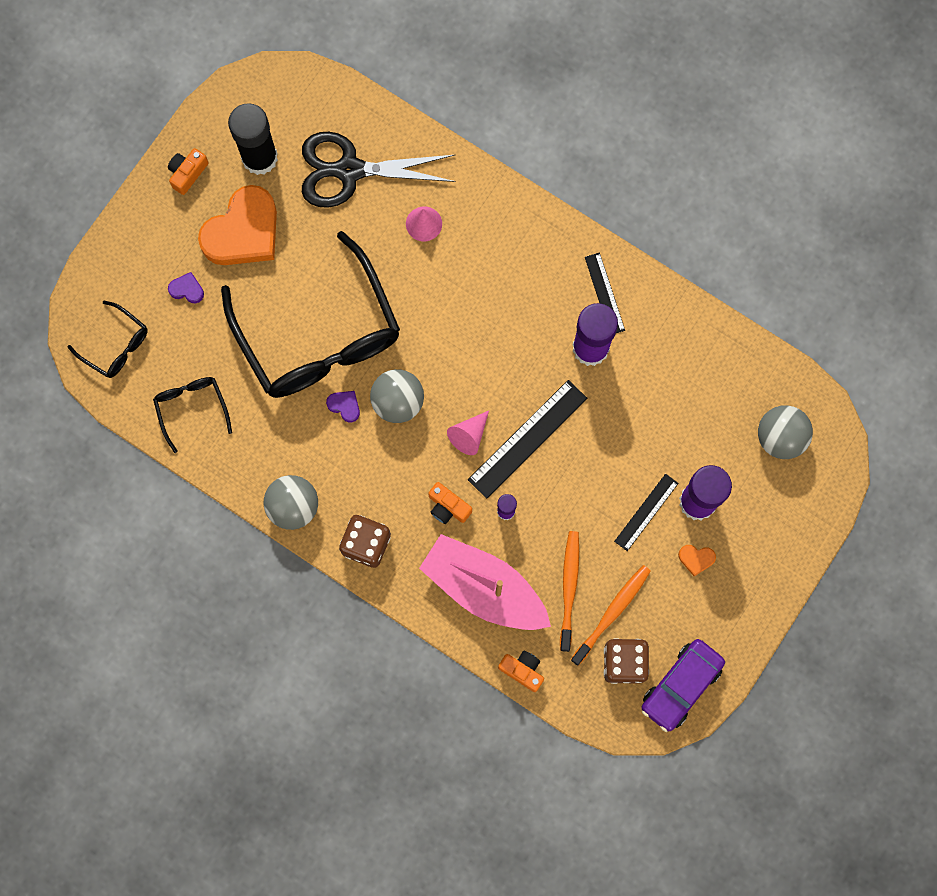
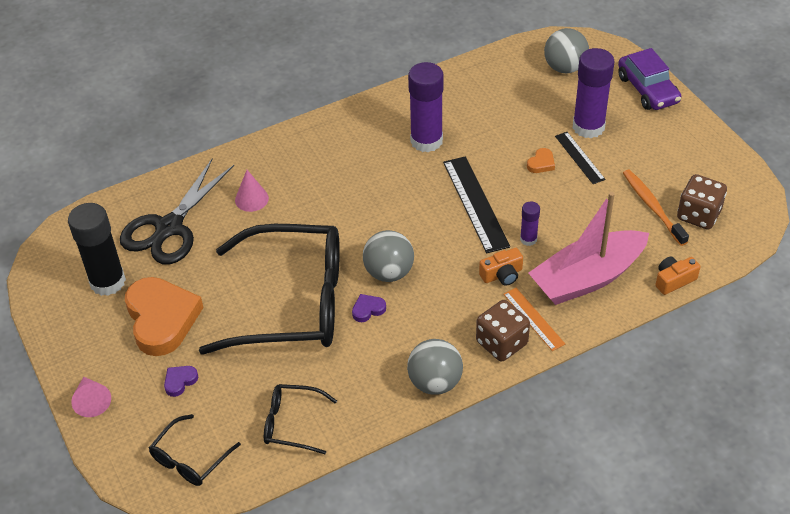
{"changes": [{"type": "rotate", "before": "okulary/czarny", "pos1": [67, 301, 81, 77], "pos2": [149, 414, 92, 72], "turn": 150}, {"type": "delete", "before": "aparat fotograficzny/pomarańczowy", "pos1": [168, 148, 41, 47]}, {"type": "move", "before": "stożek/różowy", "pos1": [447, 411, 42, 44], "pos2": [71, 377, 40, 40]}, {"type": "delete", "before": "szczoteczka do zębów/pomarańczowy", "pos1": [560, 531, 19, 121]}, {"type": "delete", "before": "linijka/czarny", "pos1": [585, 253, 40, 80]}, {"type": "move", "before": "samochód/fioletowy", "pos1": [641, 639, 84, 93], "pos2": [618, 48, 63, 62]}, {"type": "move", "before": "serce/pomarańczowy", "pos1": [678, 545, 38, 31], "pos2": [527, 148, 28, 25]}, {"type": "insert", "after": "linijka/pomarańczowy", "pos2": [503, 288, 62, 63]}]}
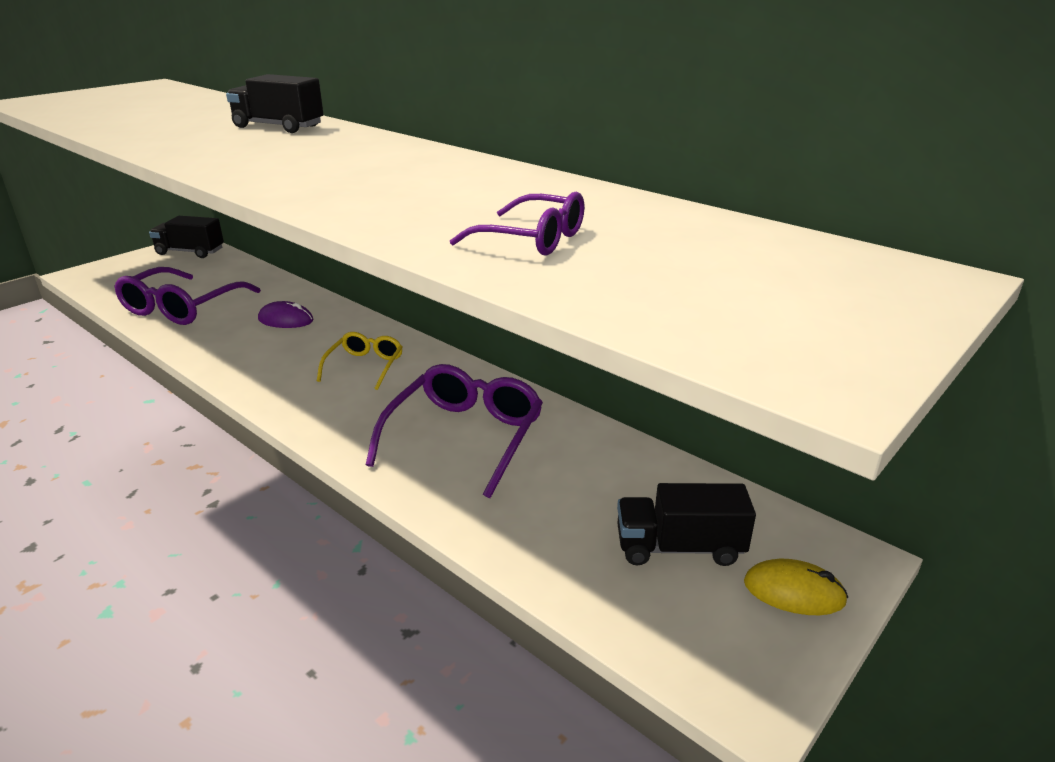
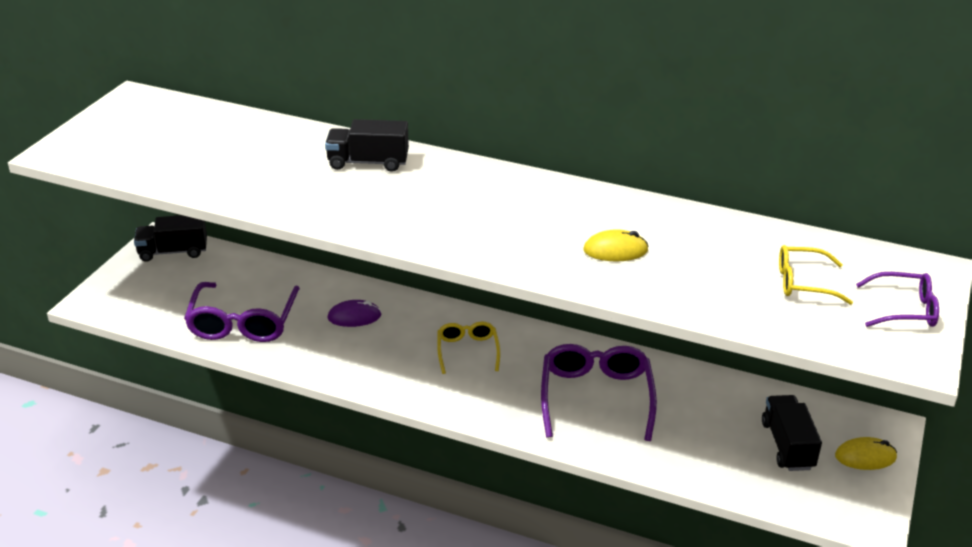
{"changes": [{"type": "move", "before": "okulary/fioletowy", "pos1": [450, 192, 135, 64], "pos2": [856, 272, 83, 55]}, {"type": "rotate", "before": "ciężarówka/czarny", "pos1": [617, 483, 139, 83], "pos2": [762, 395, 60, 76], "turn": 105}, {"type": "insert", "after": "myszka/żółty", "pos2": [583, 229, 65, 32]}, {"type": "insert", "after": "okulary/żółty", "pos2": [779, 245, 74, 60]}]}
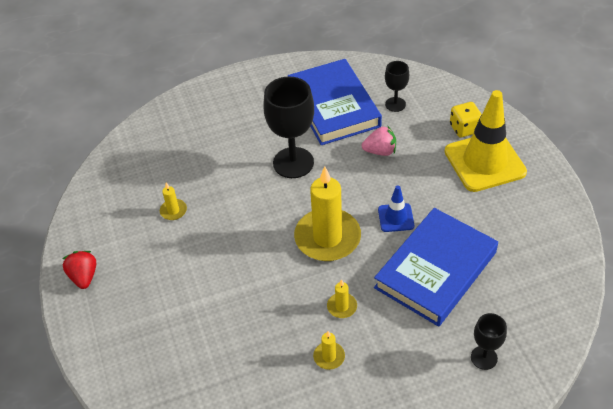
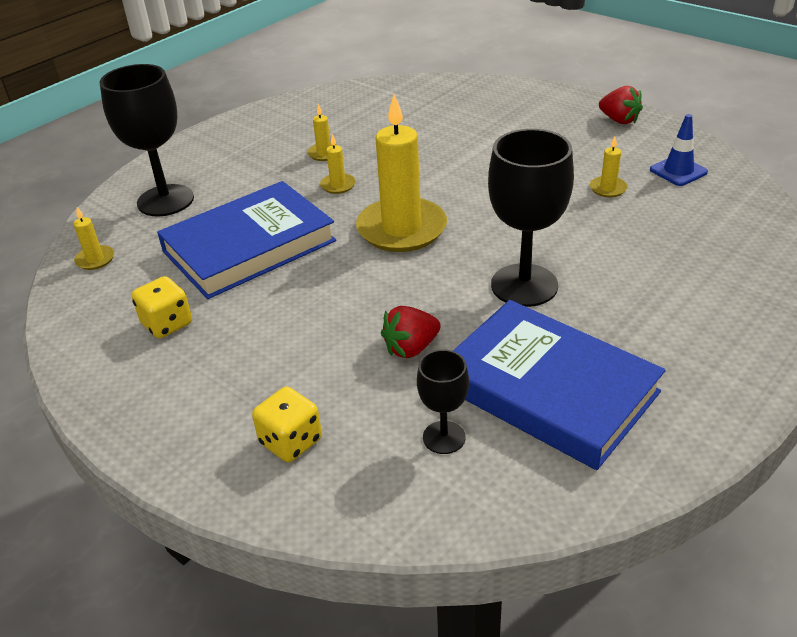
{"changes": [{"type": "recolor", "before": "truskawka/różowy", "after": "truskawka/czerwony", "pos1": [362, 125, 34, 31], "pos2": [381, 306, 60, 52]}, {"type": "rotate", "before": "książka/niebieski", "pos1": [374, 208, 124, 119], "pos2": [157, 181, 179, 118], "turn": 45}, {"type": "move", "before": "pachołek/niebieski", "pos1": [378, 185, 36, 47], "pos2": [650, 114, 58, 72]}, {"type": "delete", "before": "pachołek/żółty", "pos1": [445, 90, 82, 102]}, {"type": "resize", "before": "kielich/czarny", "pos1": [471, 313, 36, 57], "pos2": [100, 64, 94, 153], "scale": 1.89}, {"type": "insert", "after": "świeca/żółty", "pos2": [74, 207, 40, 63]}, {"type": "insert", "after": "kostka do gry/żółty", "pos2": [131, 276, 61, 63]}]}
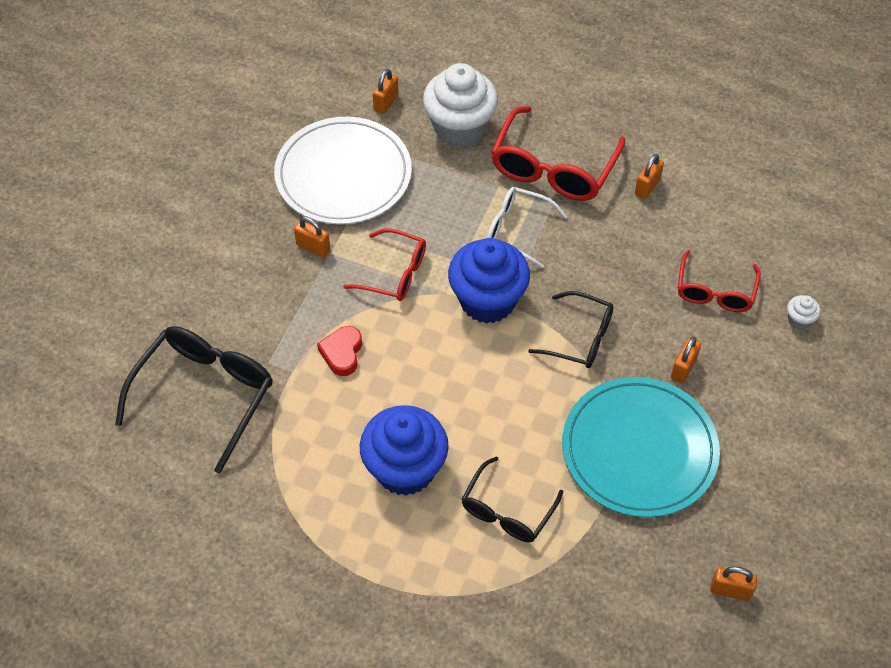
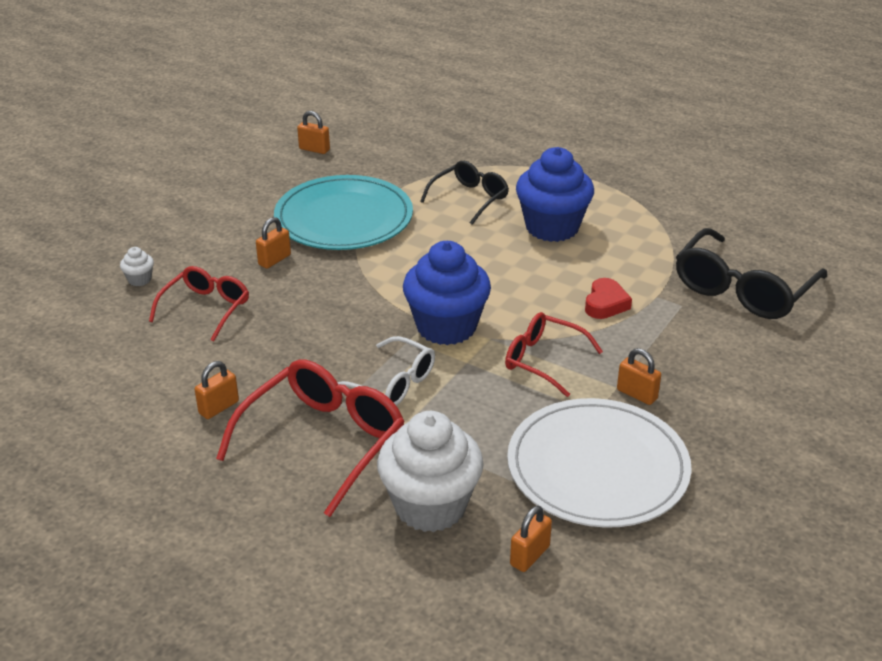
{"changes": [{"type": "delete", "before": "okulary/czarny", "pos1": [528, 291, 86, 77]}]}
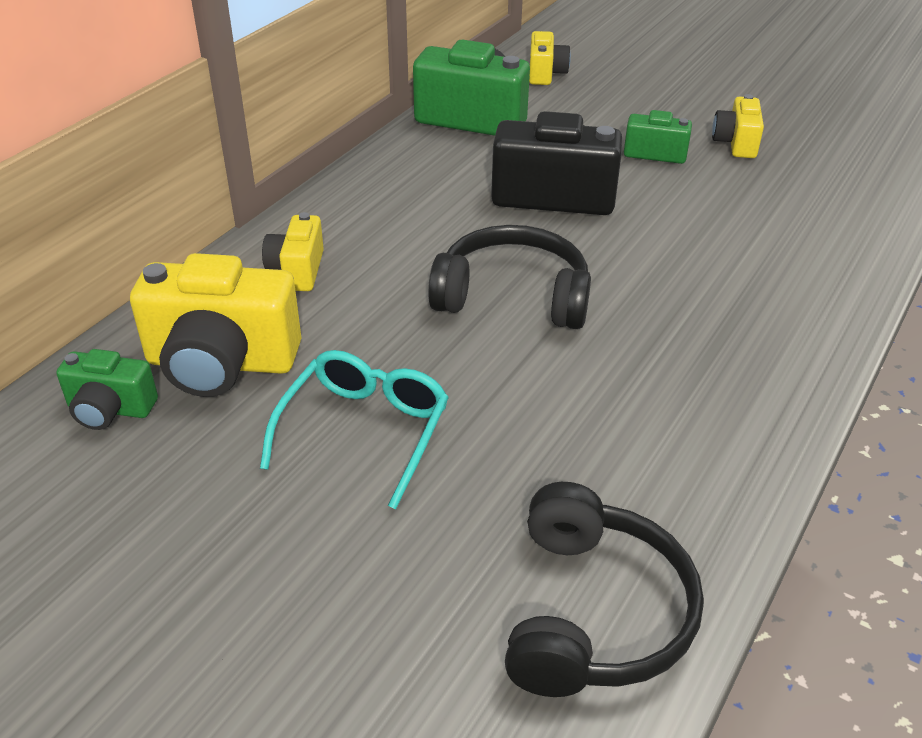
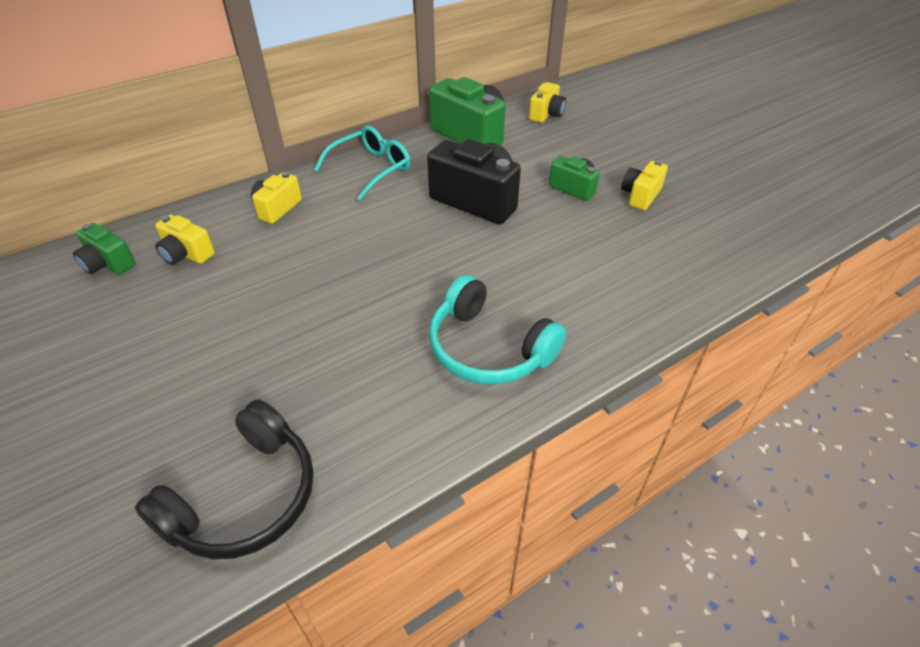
{"changes": [{"type": "resize", "before": "aparat fotograficzny/żółty", "pos1": [130, 253, 171, 144], "pos2": [155, 215, 60, 50], "scale": 0.54}, {"type": "move", "before": "okulary/turkusowy", "pos1": [260, 350, 189, 159], "pos2": [314, 125, 97, 76]}, {"type": "delete", "before": "słuchawki/czarny", "pos1": [428, 225, 163, 104]}, {"type": "insert", "after": "słuchawki/turkusowy", "pos2": [429, 275, 137, 109]}]}
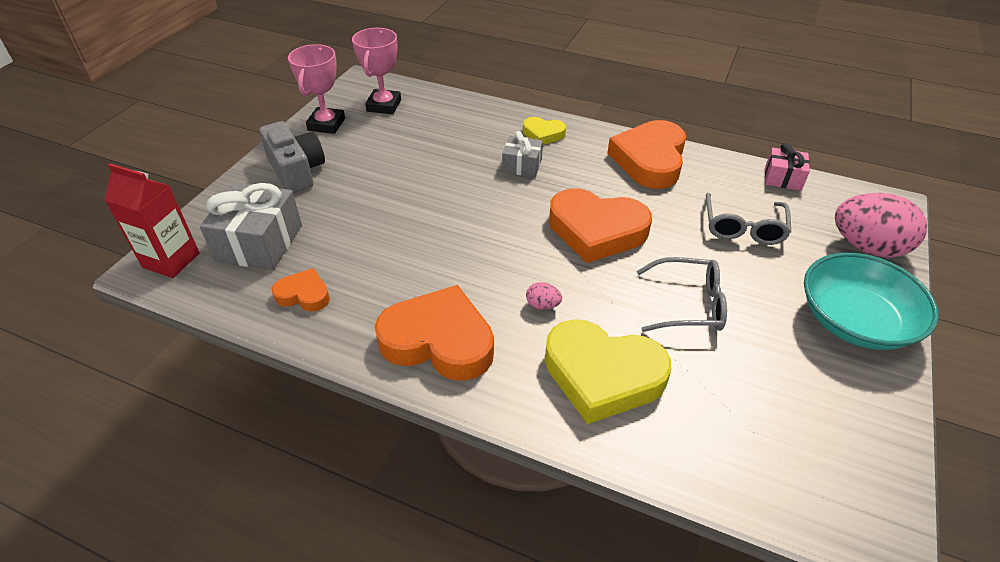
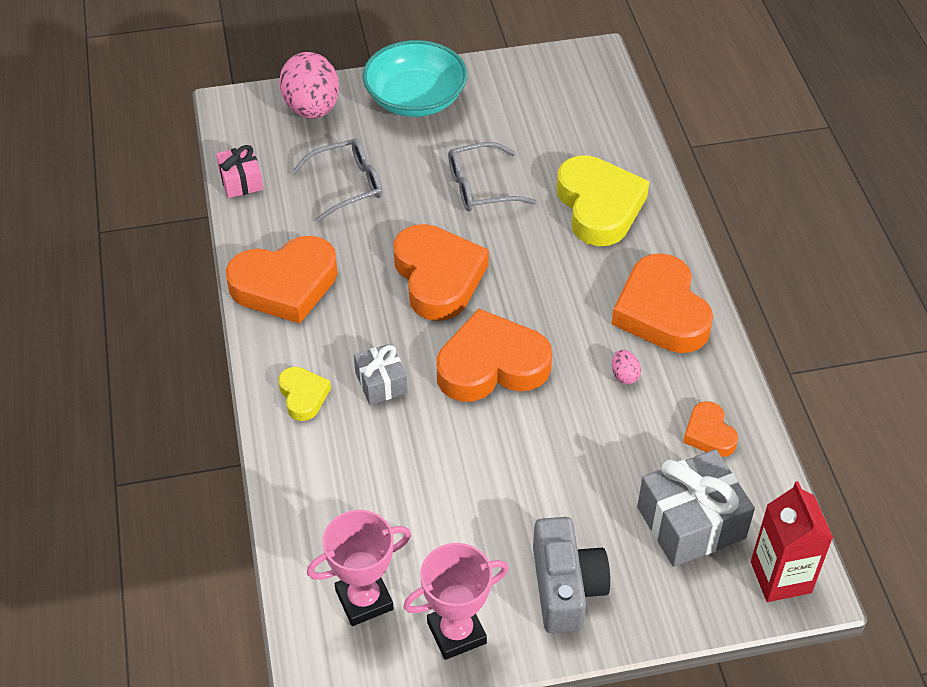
{"changes": [{"type": "rotate", "before": "aparat fotograficzny/szary", "pos1": [259, 121, 66, 72], "pos2": [533, 517, 77, 116], "turn": 150}, {"type": "move", "before": "jajko/różowy", "pos1": [526, 282, 36, 28], "pos2": [612, 350, 29, 34]}, {"type": "rotate", "before": "okulary/szary", "pos1": [636, 257, 91, 75], "pos2": [448, 142, 88, 70], "turn": -75}, {"type": "insert", "after": "serce/pomarańczowy", "pos2": [436, 309, 116, 93]}]}
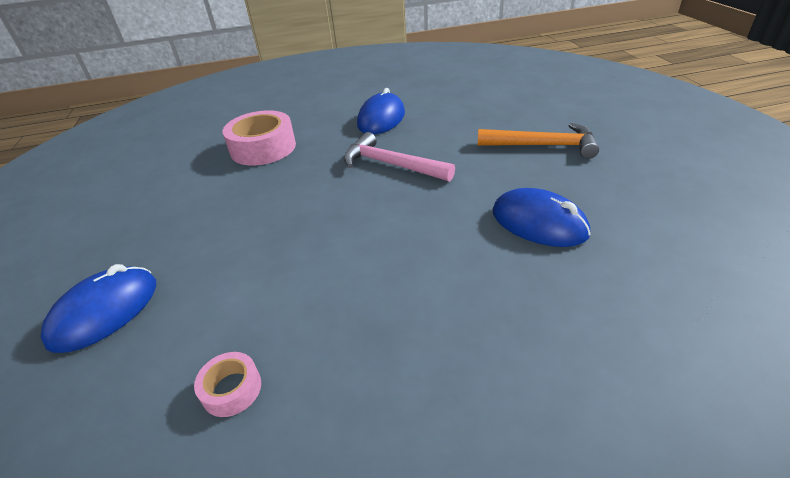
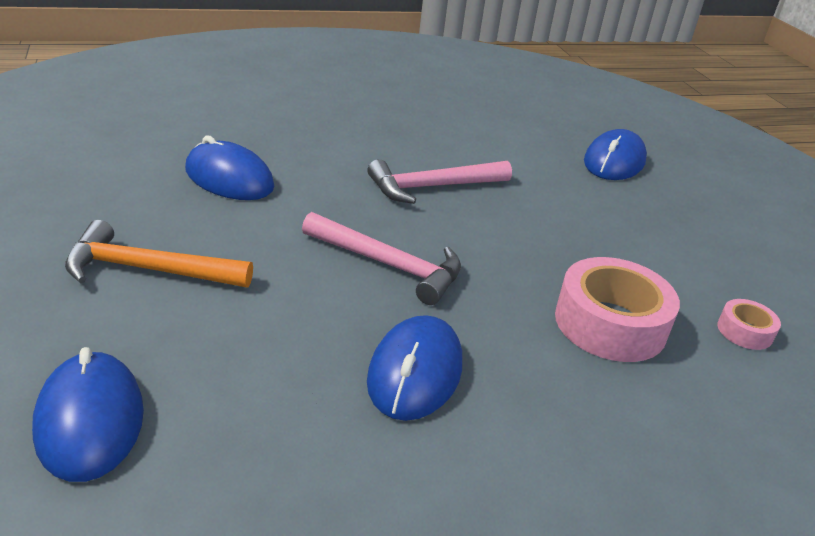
{"changes": [{"type": "move", "before": "taśma klejąca/różowy", "pos1": [194, 352, 67, 65], "pos2": [717, 299, 64, 51]}, {"type": "insert", "after": "myszka/niebieski", "pos2": [32, 347, 112, 135]}, {"type": "insert", "after": "młotek/różowy", "pos2": [367, 159, 145, 45]}]}
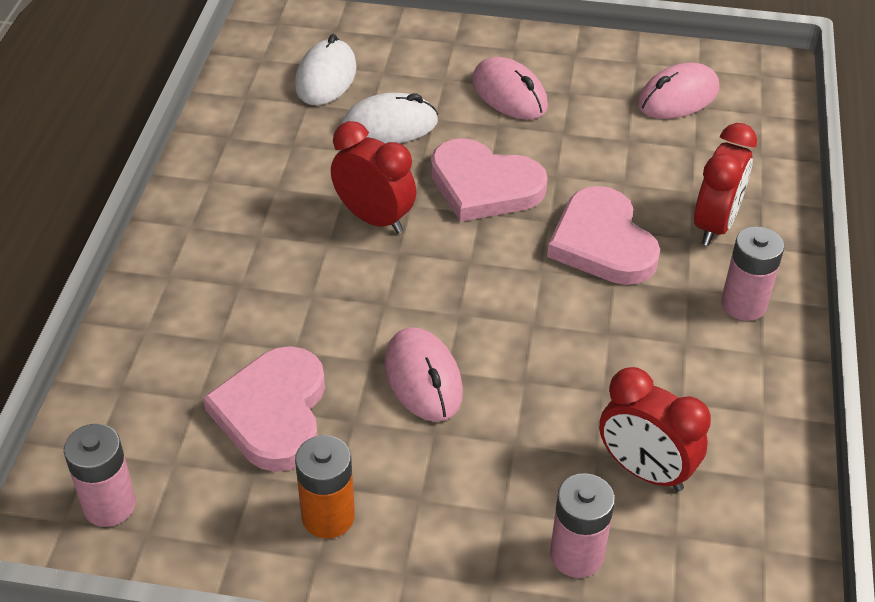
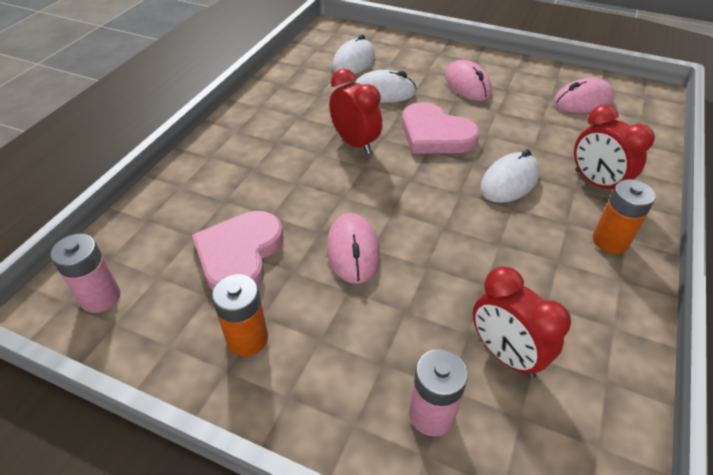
{"changes": [{"type": "replace", "before": "serce/różowy", "after": "myszka/biały", "pos1": [547, 186, 113, 99], "pos2": [480, 149, 60, 54]}, {"type": "rotate", "before": "budzik/czerwony", "pos1": [694, 123, 63, 123], "pos2": [574, 105, 81, 85], "turn": 105}, {"type": "recolor", "before": "bateria/różowy", "after": "bateria/pomarańczowy", "pos1": [721, 226, 63, 95], "pos2": [592, 179, 64, 75]}]}
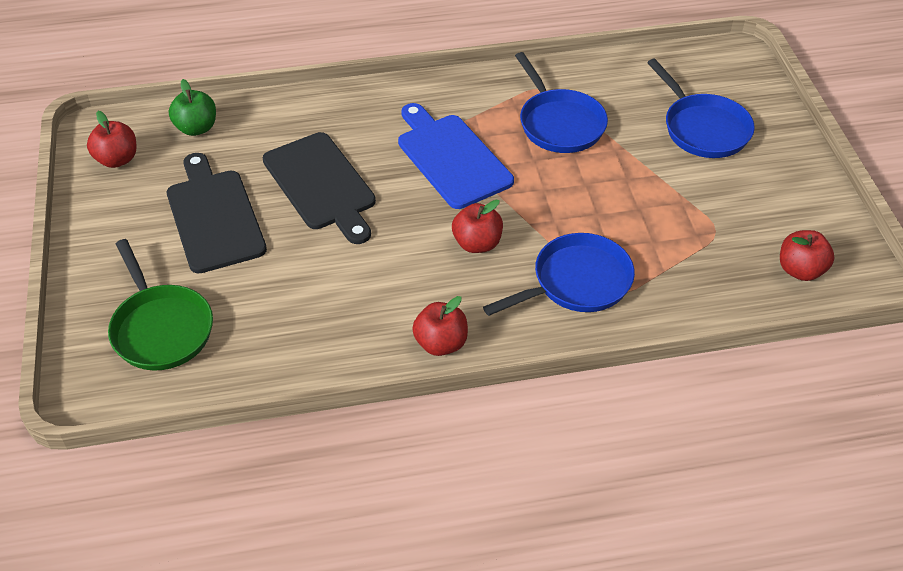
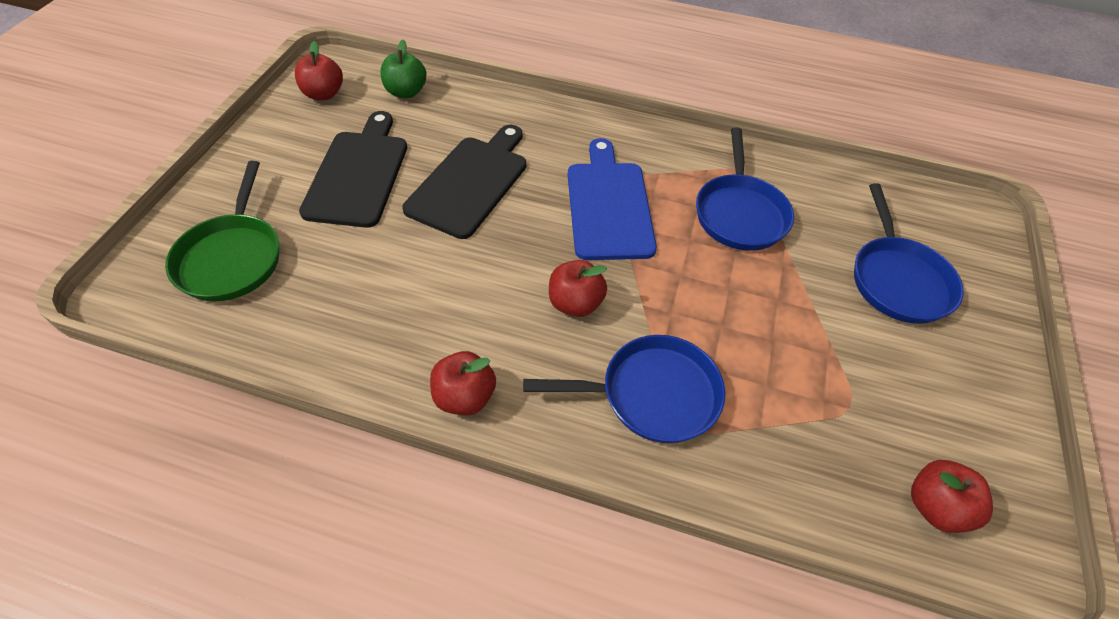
{"changes": [{"type": "rotate", "before": "deska do krojenia/czarny", "pos1": [263, 132, 113, 112], "pos2": [402, 125, 124, 114], "turn": -150}]}
